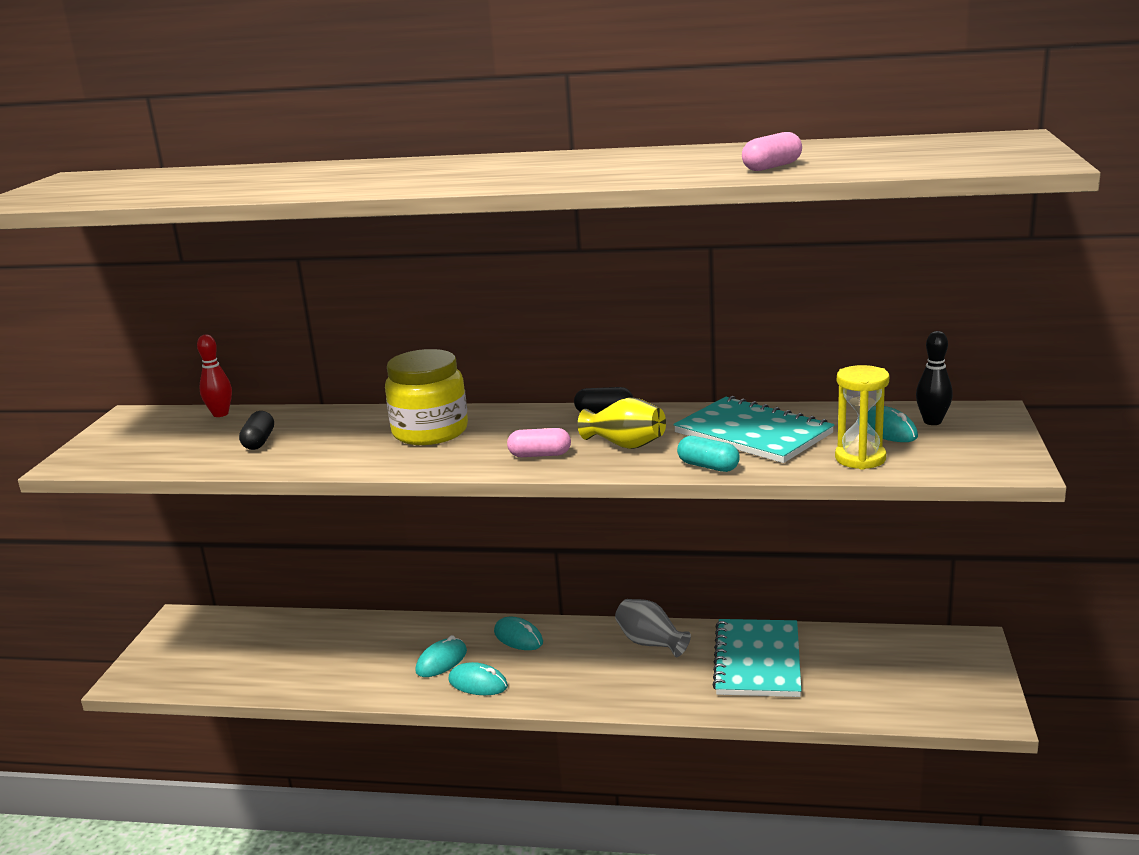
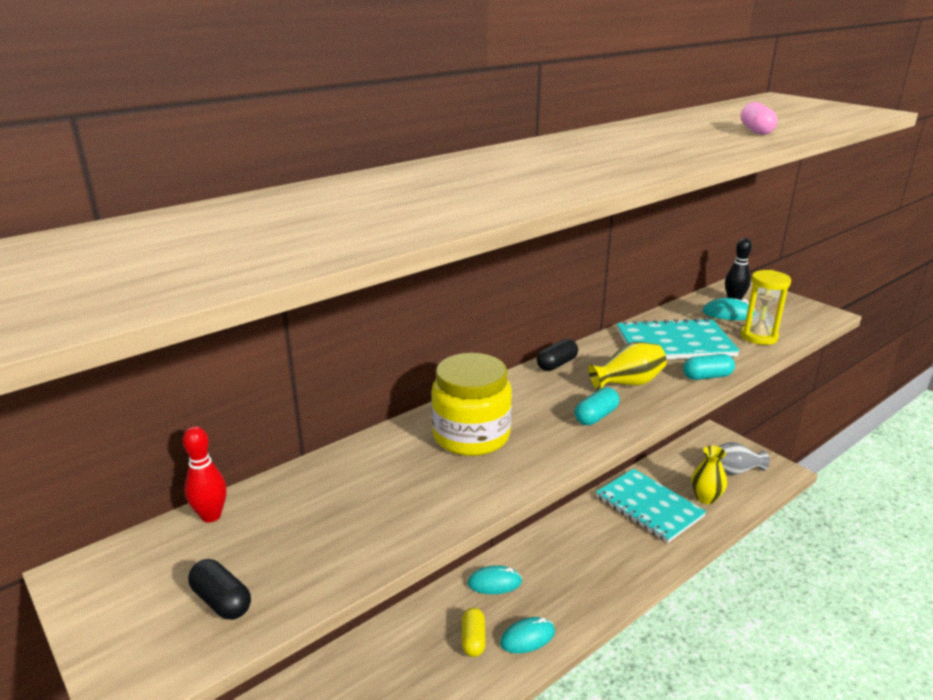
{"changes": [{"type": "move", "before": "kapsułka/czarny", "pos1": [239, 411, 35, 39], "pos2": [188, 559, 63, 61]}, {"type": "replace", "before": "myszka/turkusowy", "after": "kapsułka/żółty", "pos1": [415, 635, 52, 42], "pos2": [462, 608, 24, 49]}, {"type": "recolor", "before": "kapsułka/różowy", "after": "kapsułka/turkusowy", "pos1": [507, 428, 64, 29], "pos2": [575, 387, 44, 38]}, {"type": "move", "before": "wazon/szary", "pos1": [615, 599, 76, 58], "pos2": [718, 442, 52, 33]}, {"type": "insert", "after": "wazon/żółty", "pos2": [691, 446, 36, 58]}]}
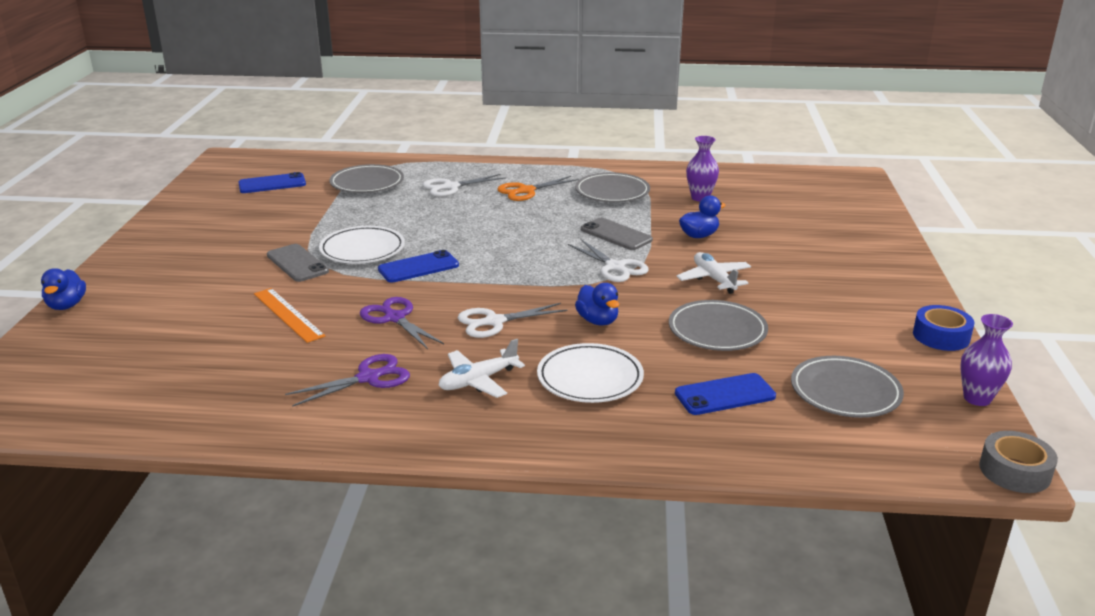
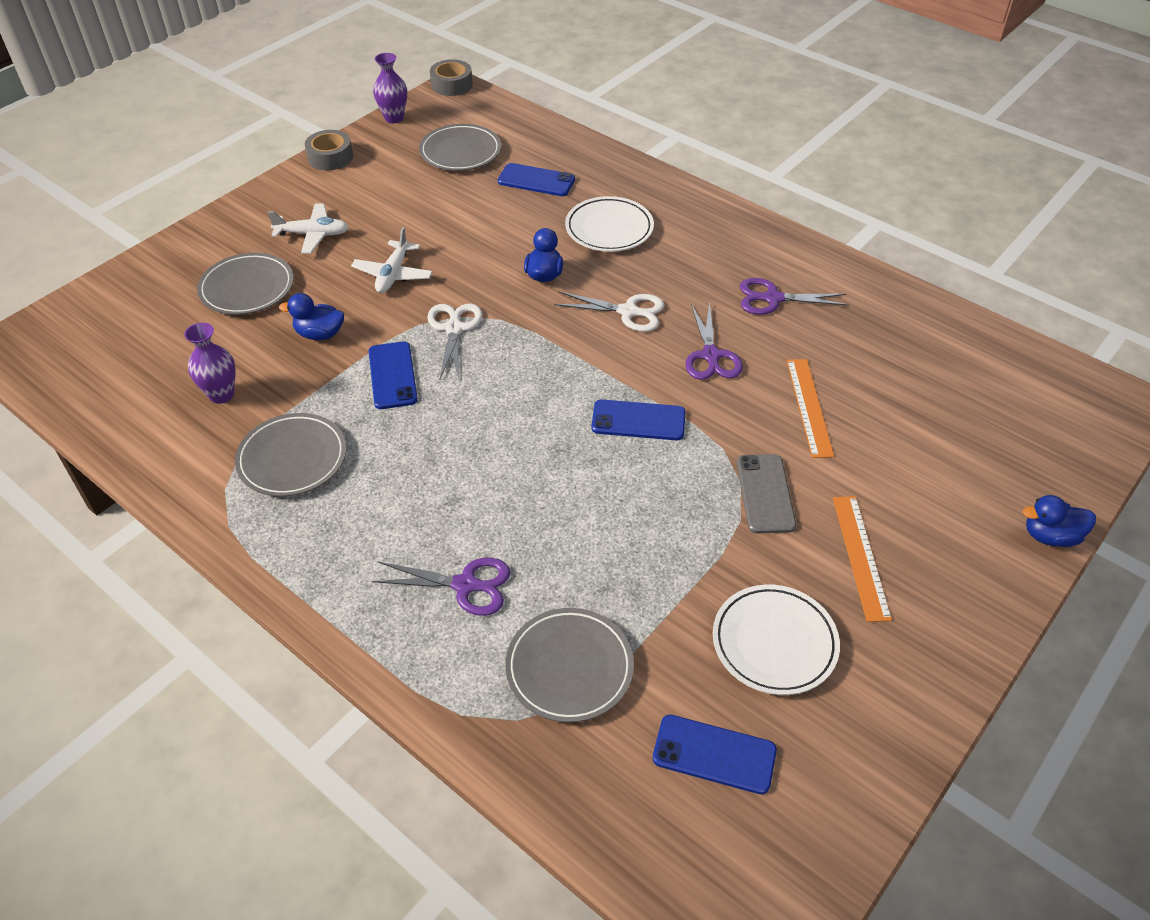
{"changes": [{"type": "rotate", "before": "kaczka/niebieski", "pos1": [41, 268, 45, 42], "pos2": [1023, 495, 73, 52], "turn": -120}, {"type": "move", "before": "talerz/biały", "pos1": [319, 226, 86, 38], "pos2": [713, 585, 127, 110]}, {"type": "recolor", "before": "nożyczki/biały", "after": "nożyczki/fioletowy", "pos1": [422, 174, 84, 23], "pos2": [372, 557, 139, 59]}, {"type": "move", "before": "samolot/biały", "pos1": [438, 339, 87, 59], "pos2": [267, 204, 82, 49]}, {"type": "delete", "before": "nożyczki/pomarańczowy", "pos1": [497, 176, 82, 25]}, {"type": "recolor", "before": "telefon/szary", "after": "telefon/niebieski", "pos1": [581, 218, 72, 32], "pos2": [369, 342, 49, 67]}, {"type": "move", "before": "talerz/szary", "pos1": [669, 300, 99, 51], "pos2": [197, 253, 97, 62]}, {"type": "recolor", "before": "taśma klejąca/niebieski", "after": "taśma klejąca/szary", "pos1": [913, 305, 62, 46], "pos2": [305, 130, 48, 41]}, {"type": "insert", "after": "linijka/pomarańczowy", "pos2": [833, 496, 59, 126]}]}
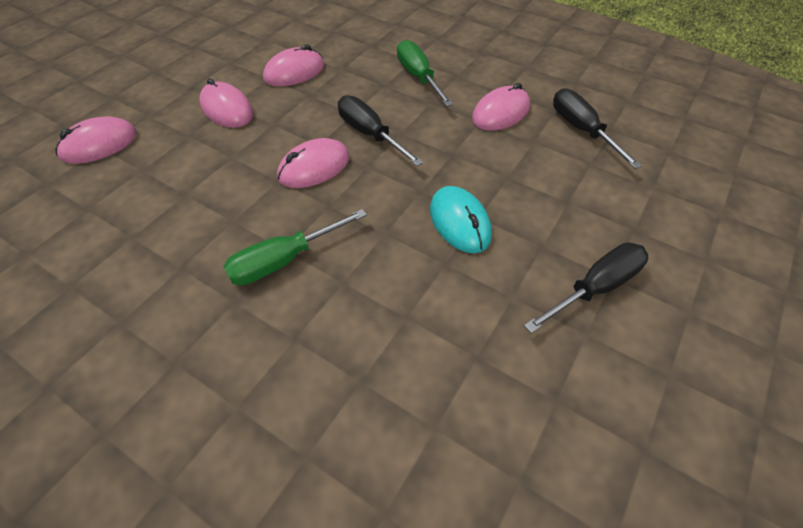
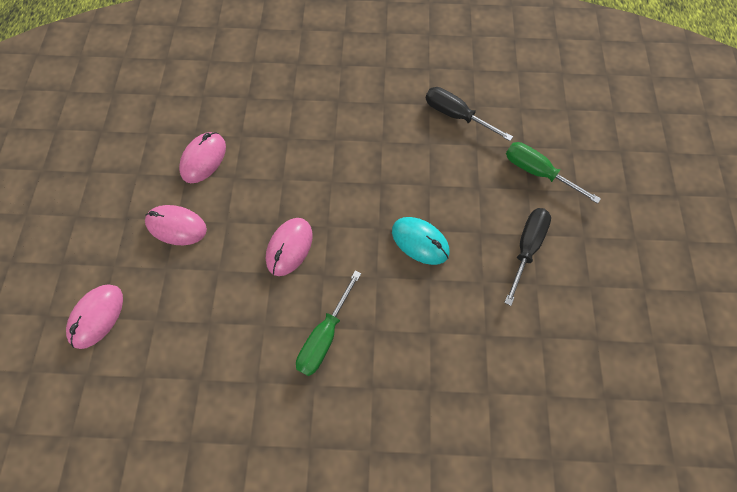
{"changes": [{"type": "delete", "before": "śrubokręt/czarny", "pos1": [338, 95, 86, 71]}, {"type": "move", "before": "śrubokręt/zielony", "pos1": [397, 40, 57, 67], "pos2": [506, 142, 95, 62]}, {"type": "delete", "before": "myszka/różowy", "pos1": [472, 83, 58, 47]}]}
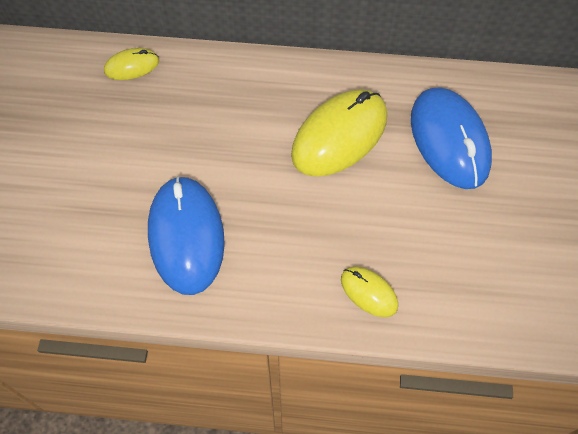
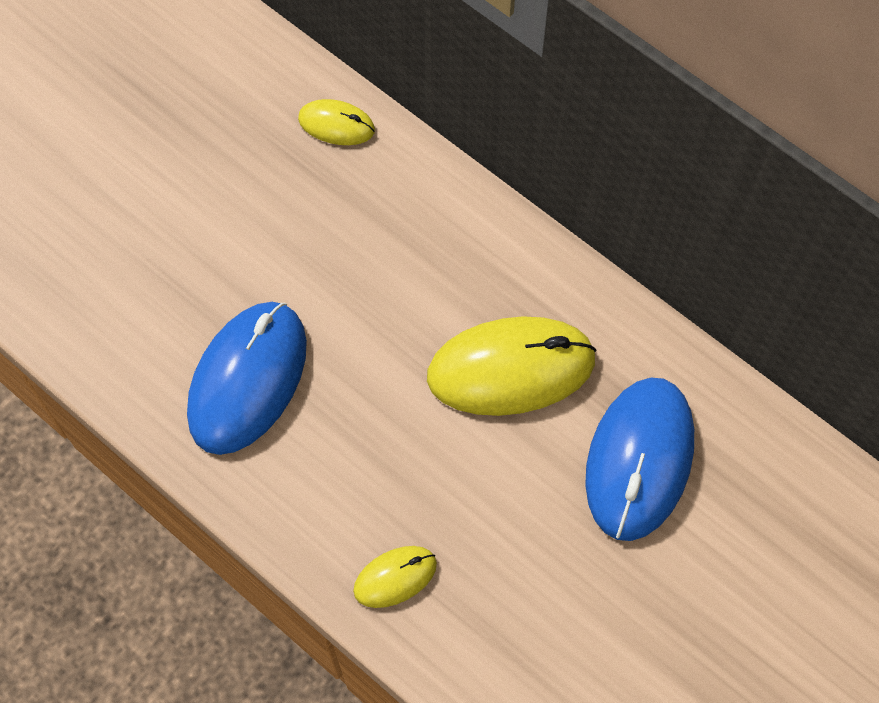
{"changes": [{"type": "rotate", "before": "myszka/żółty", "pos1": [341, 266, 57, 51], "pos2": [353, 546, 84, 62], "turn": 75}]}
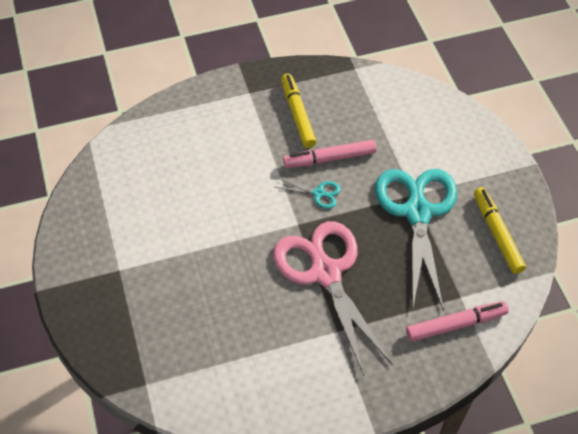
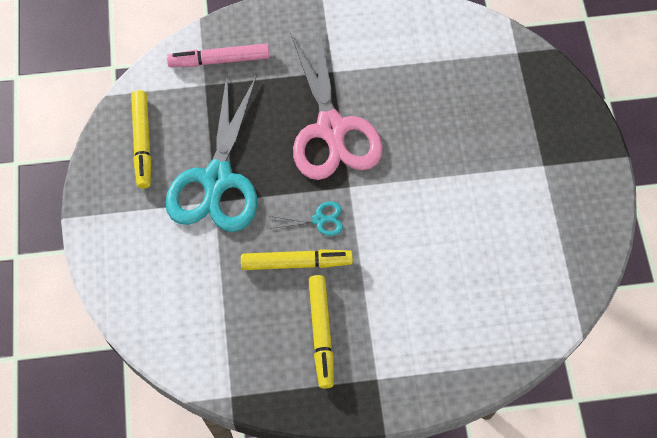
{"changes": [{"type": "rotate", "before": "nożyczki/turkusowy", "pos1": [274, 178, 67, 31], "pos2": [269, 201, 74, 35], "turn": 150}, {"type": "recolor", "before": "flamaster/różowy", "after": "flamaster/żółty", "pos1": [283, 140, 94, 28], "pos2": [241, 249, 112, 21]}]}
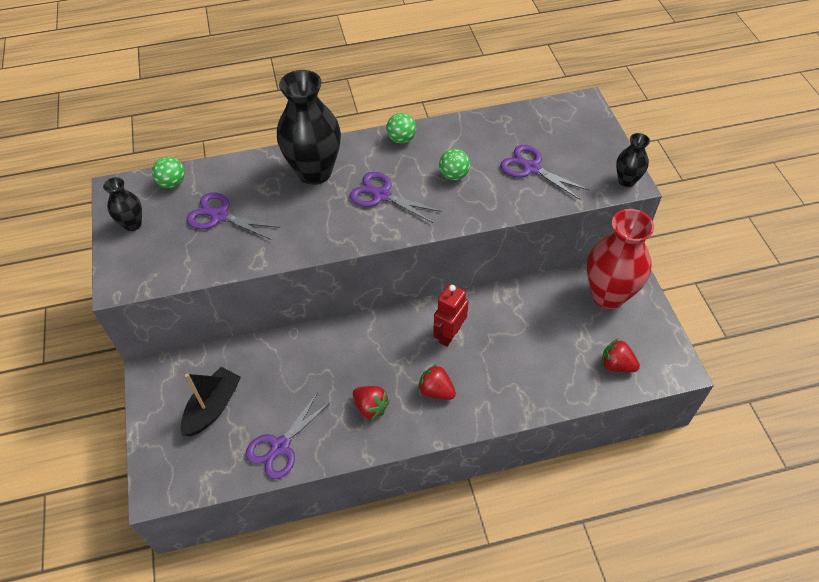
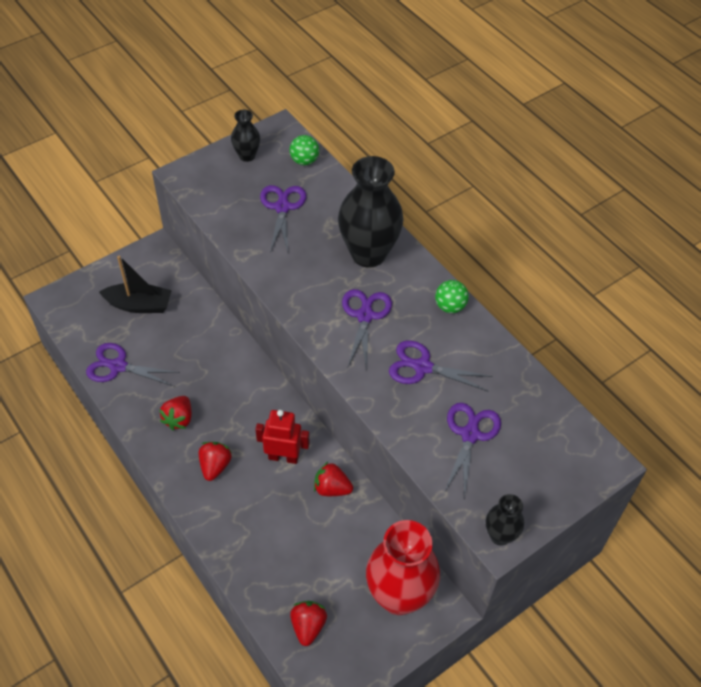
{"changes": [{"type": "replace", "before": "piłka/zielony", "after": "nożyczki/fioletowy", "pos1": [439, 149, 31, 31], "pos2": [389, 340, 104, 52]}, {"type": "insert", "after": "truskawka/czerwony", "pos2": [314, 462, 39, 34]}]}
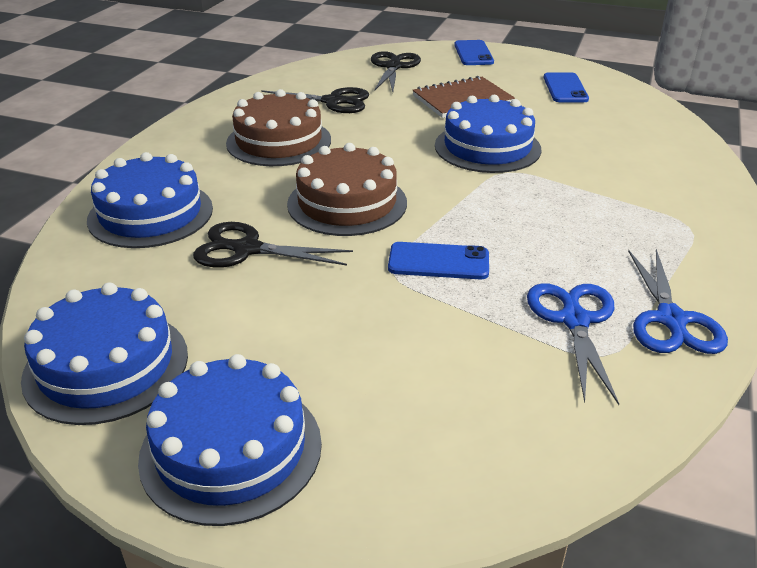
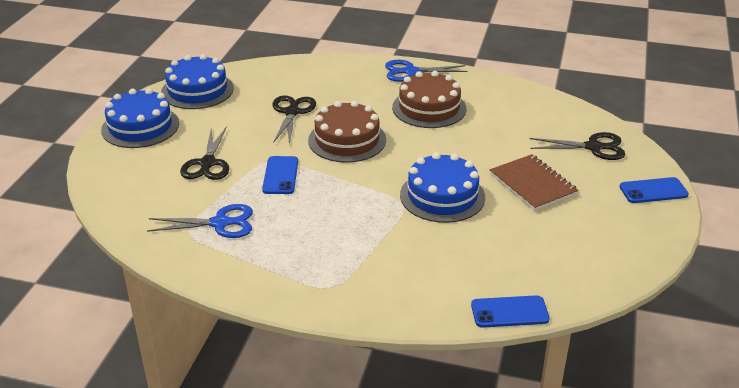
{"changes": [{"type": "delete", "before": "tort/niebieski", "pos1": [87, 152, 126, 96]}, {"type": "move", "before": "nożyczki/czarny", "pos1": [261, 87, 108, 26], "pos2": [180, 126, 49, 54]}, {"type": "move", "before": "telefon/niebieski", "pos1": [544, 72, 45, 30], "pos2": [471, 295, 79, 33]}, {"type": "move", "before": "nożyczki/niebieski", "pos1": [628, 249, 100, 105], "pos2": [385, 60, 83, 22]}]}
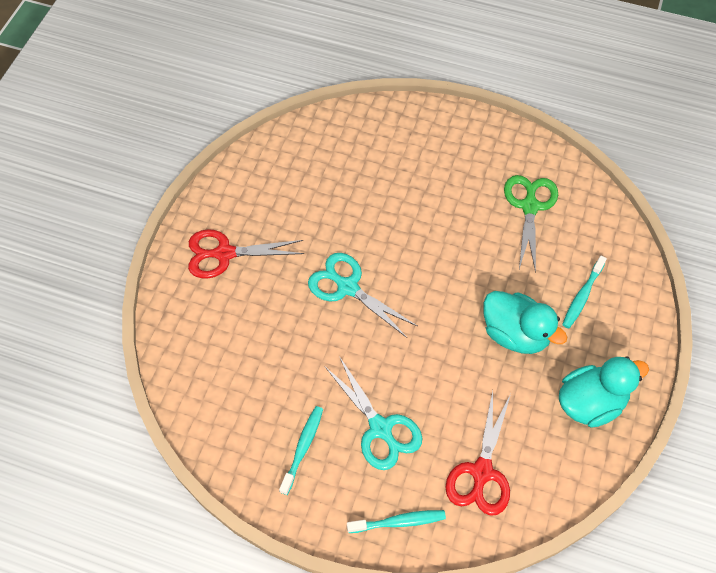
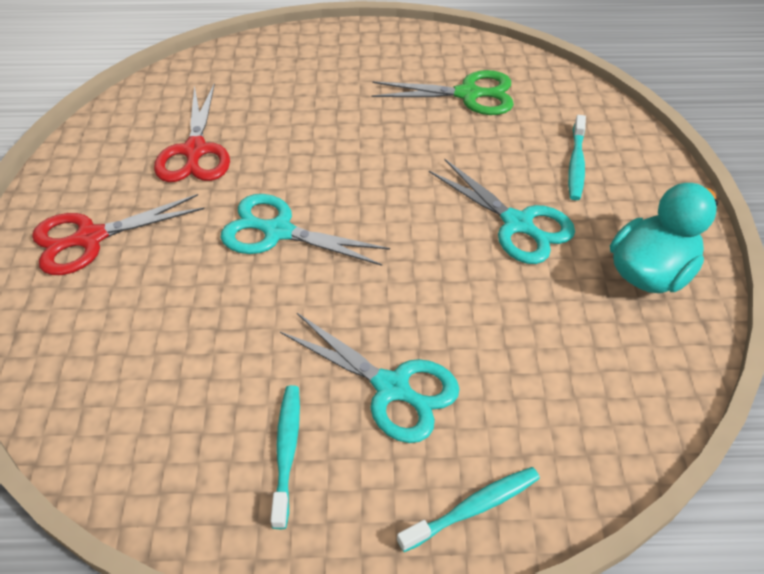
{"changes": [{"type": "move", "before": "nożyczki/czerwony", "pos1": [445, 391, 66, 125], "pos2": [154, 83, 76, 99]}, {"type": "replace", "before": "kaczka/turkusowy", "after": "nożyczki/turkusowy", "pos1": [483, 291, 85, 63], "pos2": [429, 159, 146, 105]}, {"type": "rotate", "before": "nożyczki/zielony", "pos1": [504, 175, 54, 98], "pos2": [371, 70, 143, 45], "turn": 105}]}
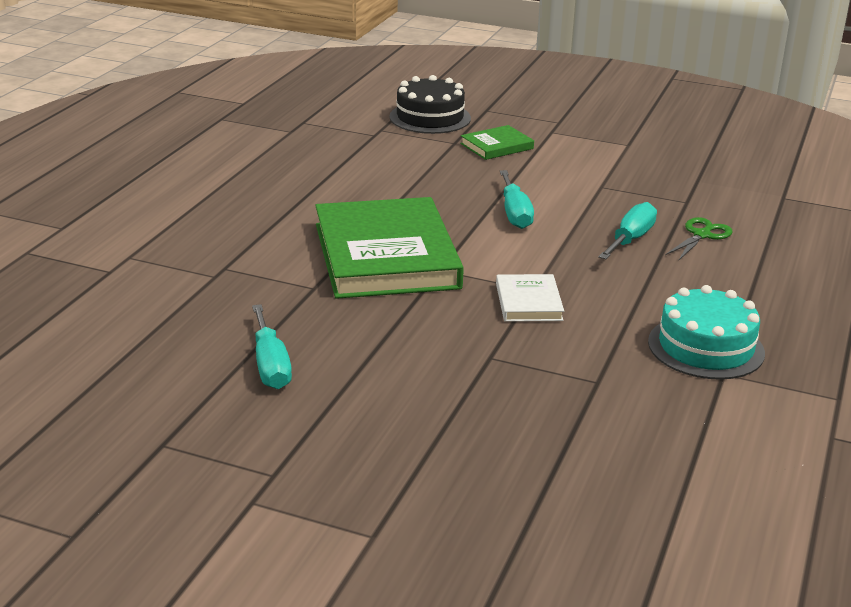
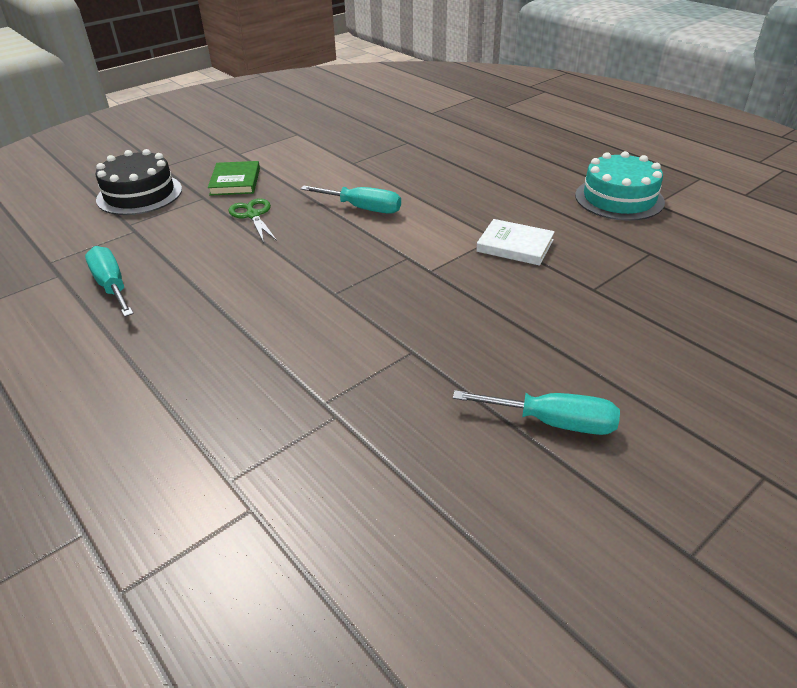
{"changes": [{"type": "delete", "before": "książka/zielony", "pos1": [315, 197, 149, 102]}, {"type": "move", "before": "śrubokręt/turkusowy", "pos1": [598, 202, 59, 57], "pos2": [85, 246, 49, 71]}, {"type": "move", "before": "nożyczki/zielony", "pos1": [665, 217, 67, 44], "pos2": [228, 198, 49, 45]}]}
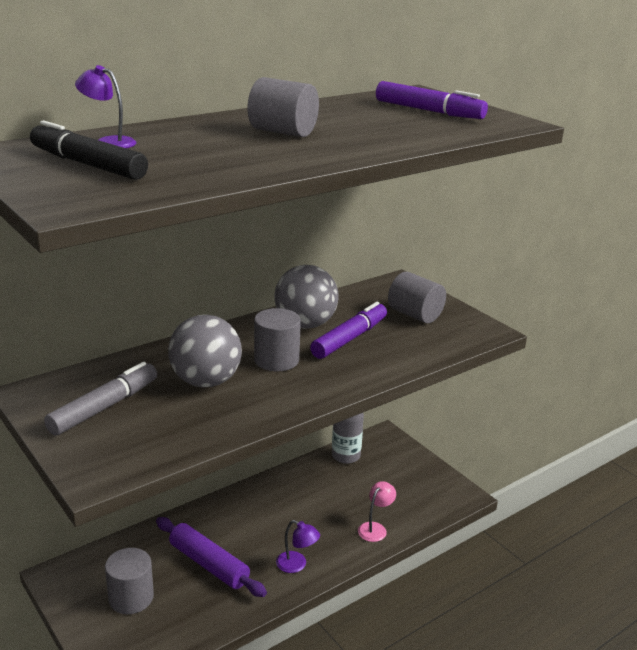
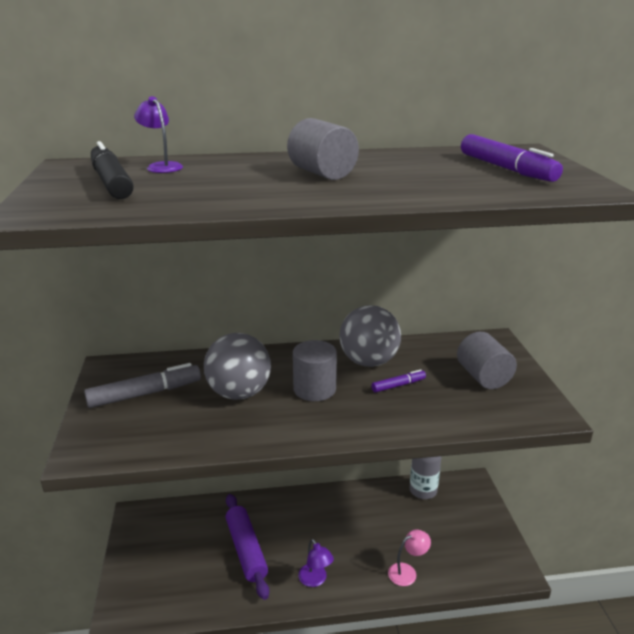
{"changes": [{"type": "delete", "before": "walec/szary", "pos1": [105, 548, 49, 66]}, {"type": "resize", "before": "flamaster/fioletowy", "pos1": [310, 302, 77, 57], "pos2": [371, 369, 55, 23], "scale": 0.53}]}
